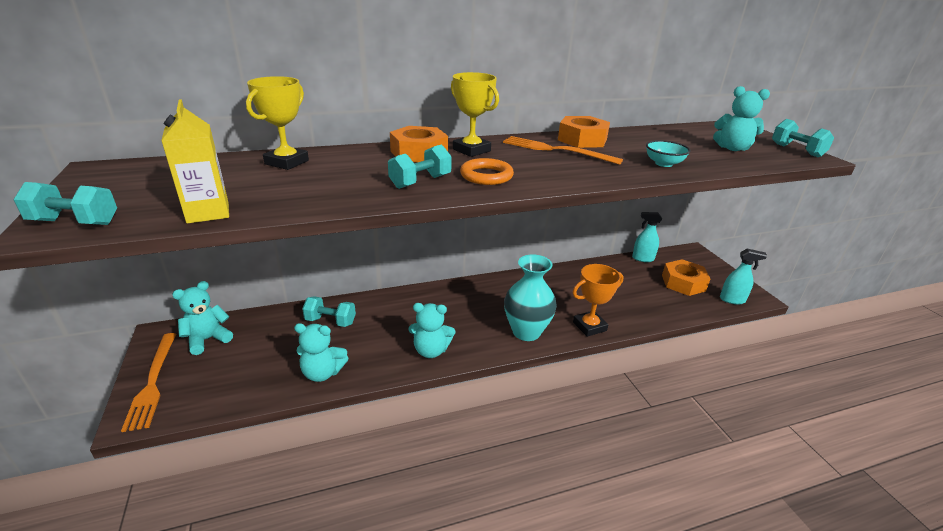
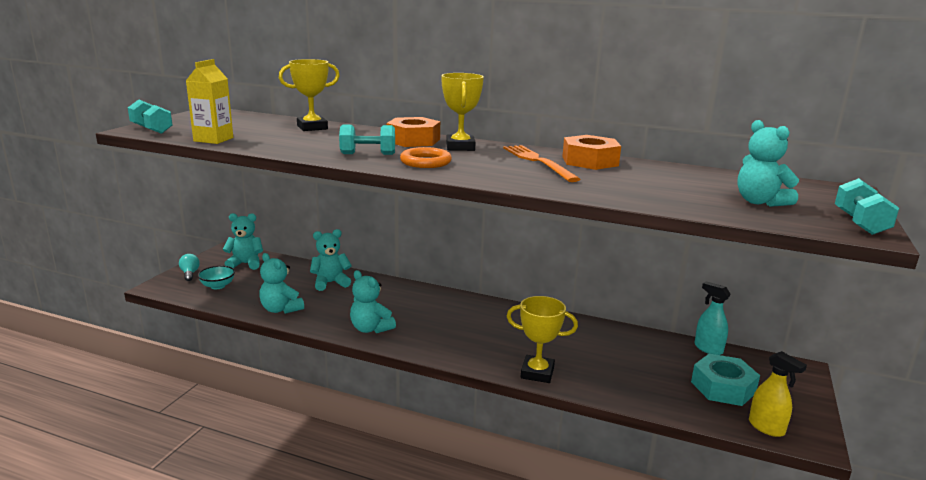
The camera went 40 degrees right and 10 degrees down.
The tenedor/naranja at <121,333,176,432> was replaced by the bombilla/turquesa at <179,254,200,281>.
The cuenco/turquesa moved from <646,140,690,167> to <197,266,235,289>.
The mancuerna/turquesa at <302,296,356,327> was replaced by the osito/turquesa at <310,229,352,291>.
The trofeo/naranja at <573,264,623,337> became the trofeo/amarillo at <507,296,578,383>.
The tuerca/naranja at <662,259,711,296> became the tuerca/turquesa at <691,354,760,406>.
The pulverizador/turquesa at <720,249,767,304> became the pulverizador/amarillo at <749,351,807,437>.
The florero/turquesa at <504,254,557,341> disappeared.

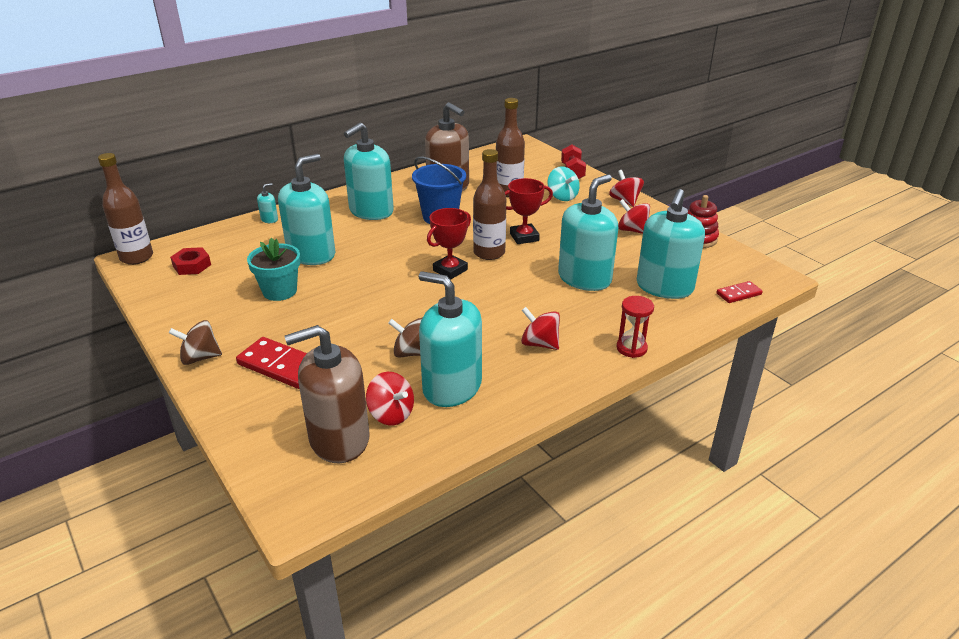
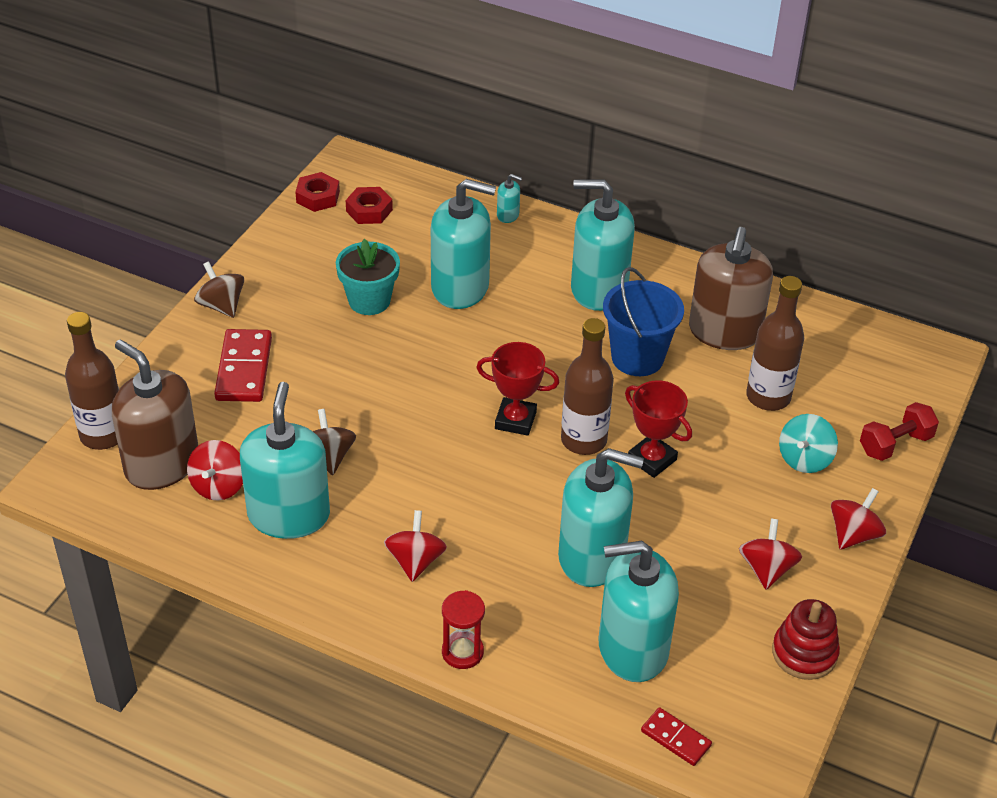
The camera went 60 degrees right and 10 degrees up.
The botella/marrón moved from <98,153,153,265> to <65,312,119,450>.
The tuerca/rojo at <295,172,340,212> appeared.

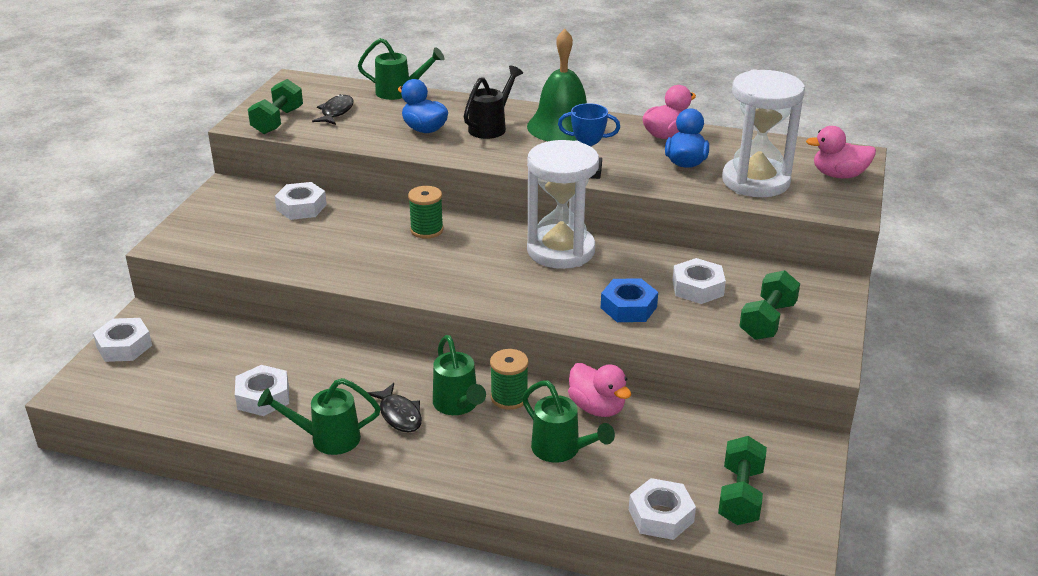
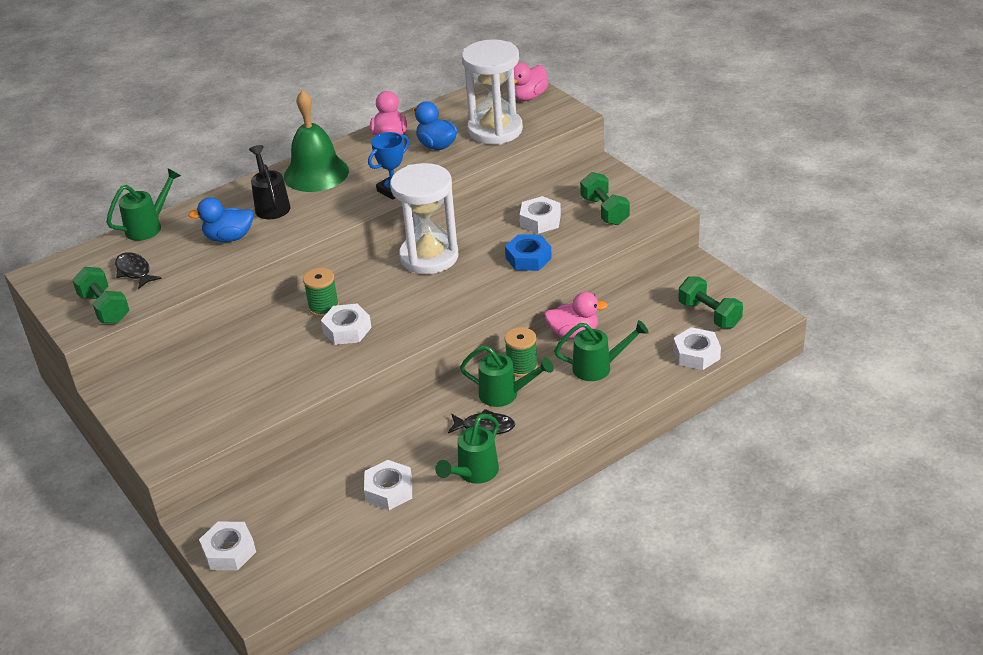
The camera went 50 degrees left and 5 degrees up.
The tuerca/blanco moved from <275,182,327,220> to <321,304,372,345>.

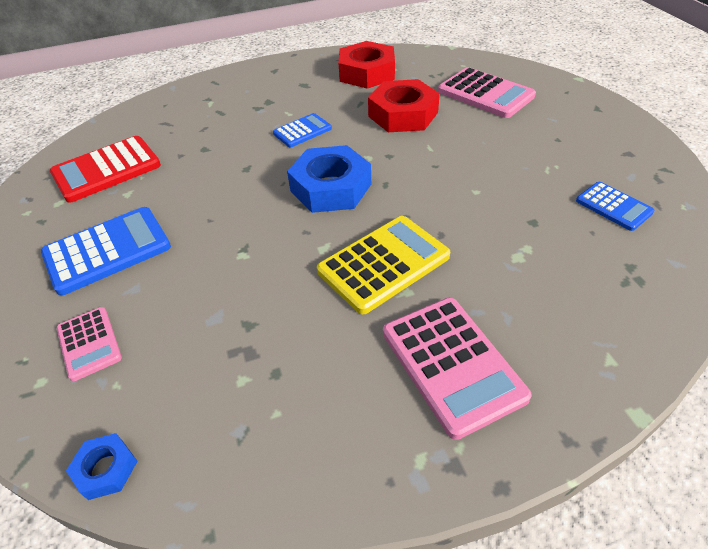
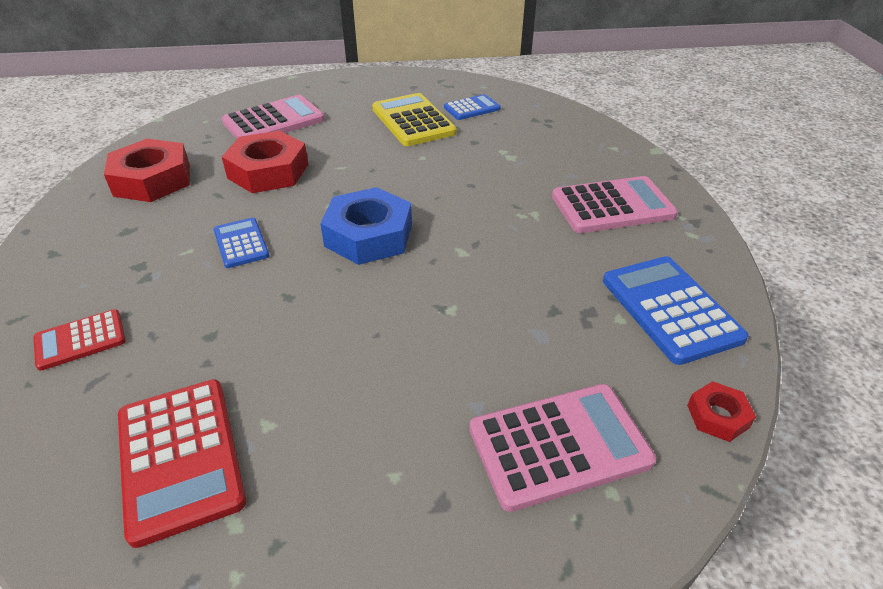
The camera went 80 degrees left and 5 degrees down.
The calculadora/rojo at <33,309,126,371> appeared.
The calculadora/amarillo moved from <317,216,450,314> to <372,93,457,146>.
The calculadora/rosa at <57,307,122,381> changed to 1.72 times the size.
The calculadora/azul moved from <41,207,171,296> to <603,256,749,365>.
The tuerca/azul at <66,433,137,500> became the tuerca/rojo at <687,381,756,442>.

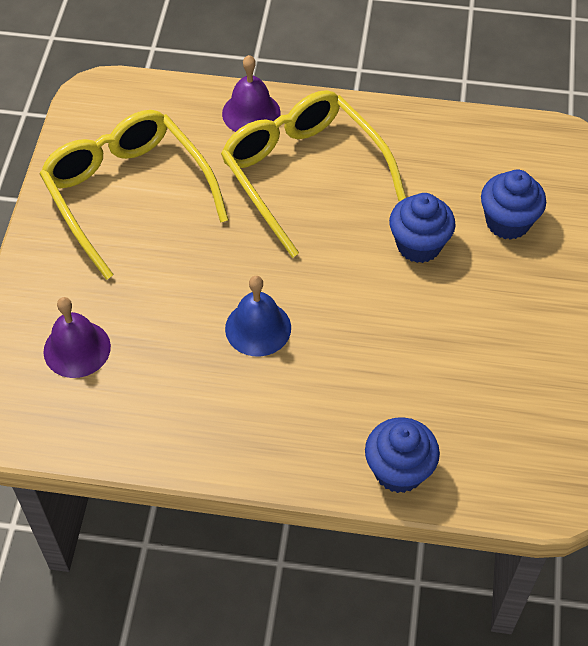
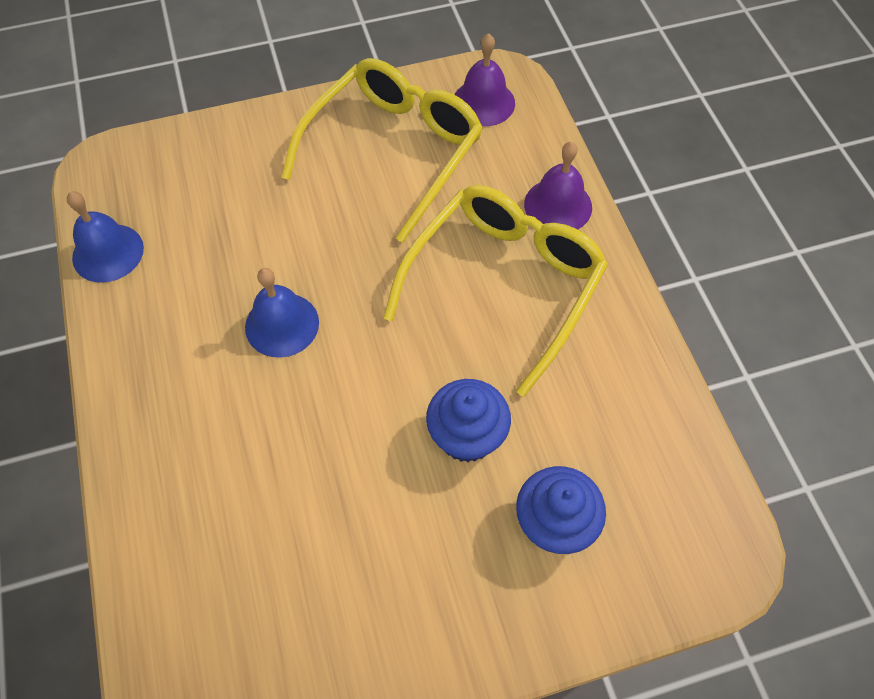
The camera went 65 degrees right and 5 degrees up.
The campana/azul at <67,191,144,283> appeared.
The campana/morado moved from <43,297,111,378> to <454,33,515,126>.
The magdalena/azul at <365,417,440,493> disappeared.

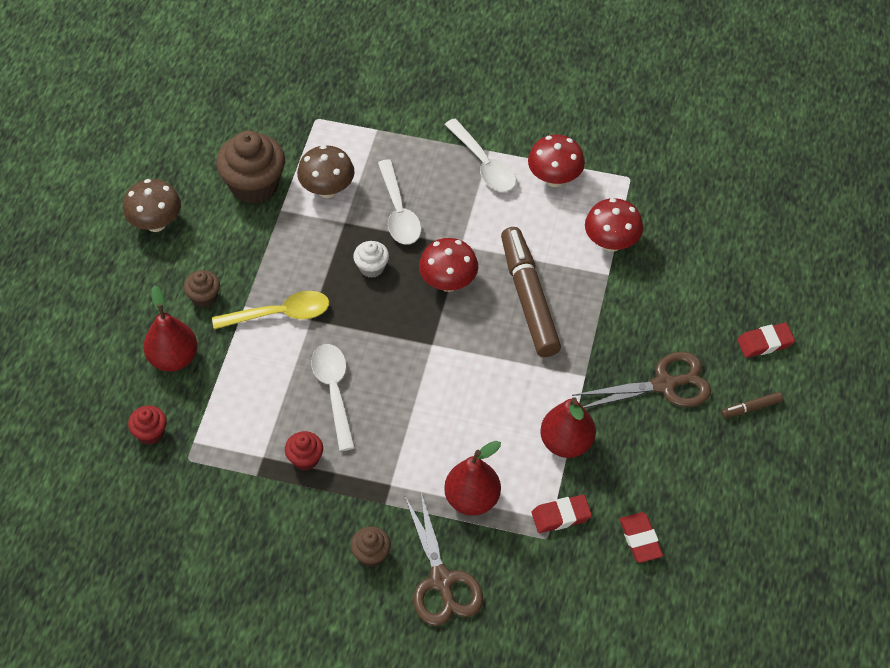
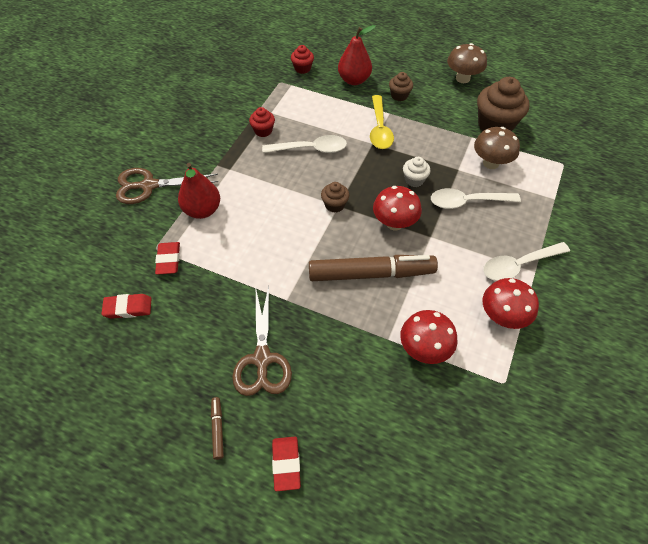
The camera went 100 degrees right and 0 degrees up.
The magdalena/marrón moved from <351,526,391,567> to <321,182,349,213>.
The pera/rojo at <540,397,596,458> disappeared.

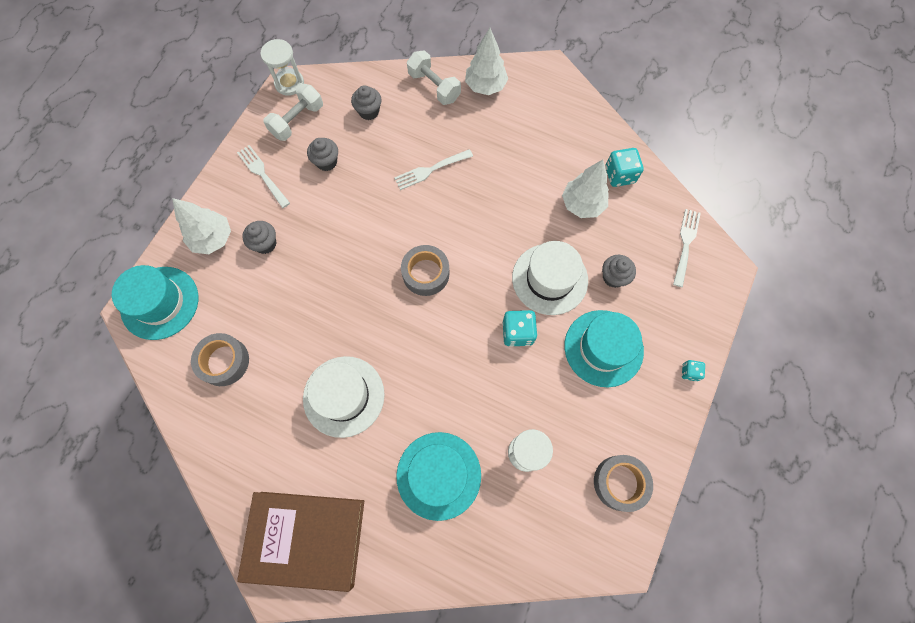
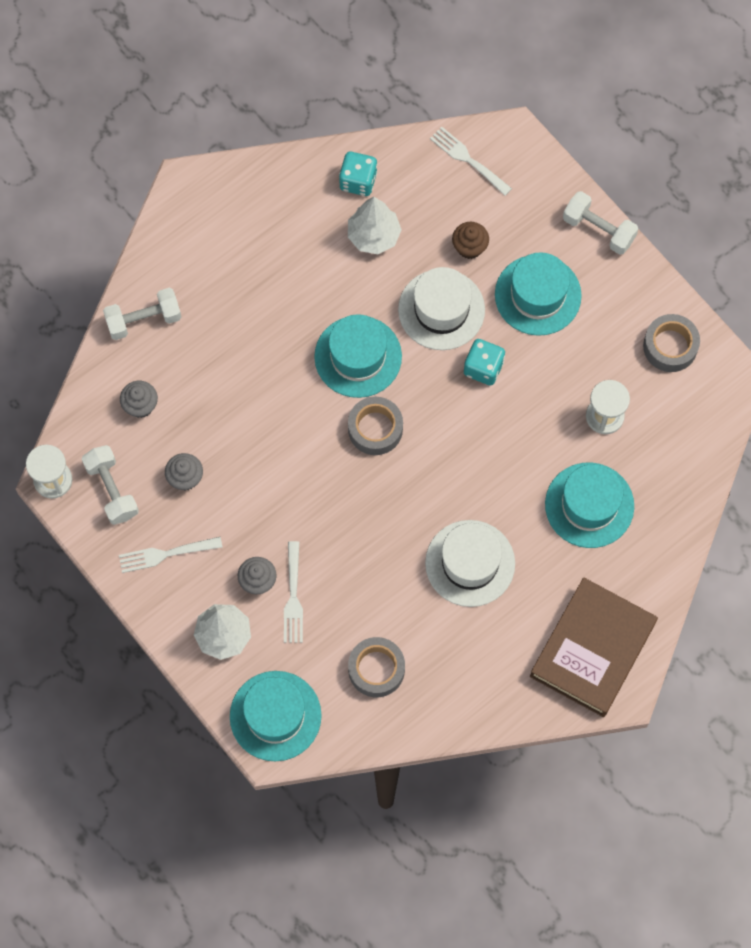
The camera went 65 degrees left and 0 degrees up.
The tenedor/blanco moved from <394,149,473,190> to <284,541,303,643>.
The sombrero/turquesa at <314,314,402,398> appeared.
The magdalena/gris at <602,255,636,288> became the magdalena/marrón at <452,222,489,259>.
The dado/turquesa at <682,360,705,381> was replaced by the mancuerna/blanco at <563,191,638,255>.
The árbol/blanco at <465,28,508,95> disappeared.

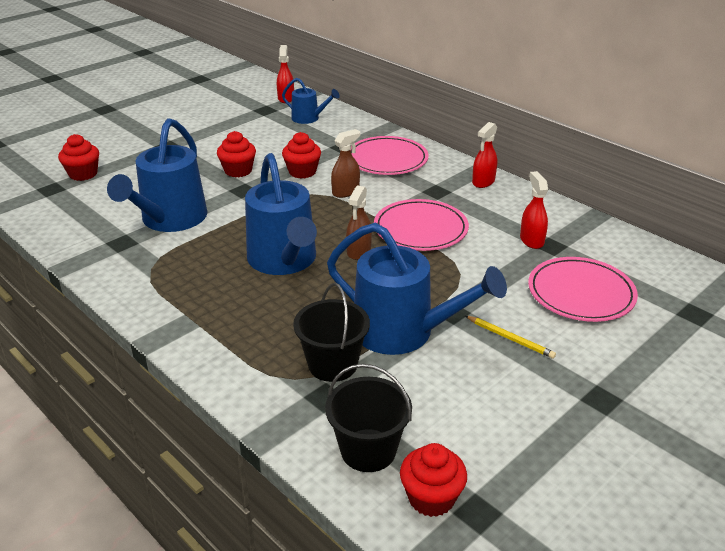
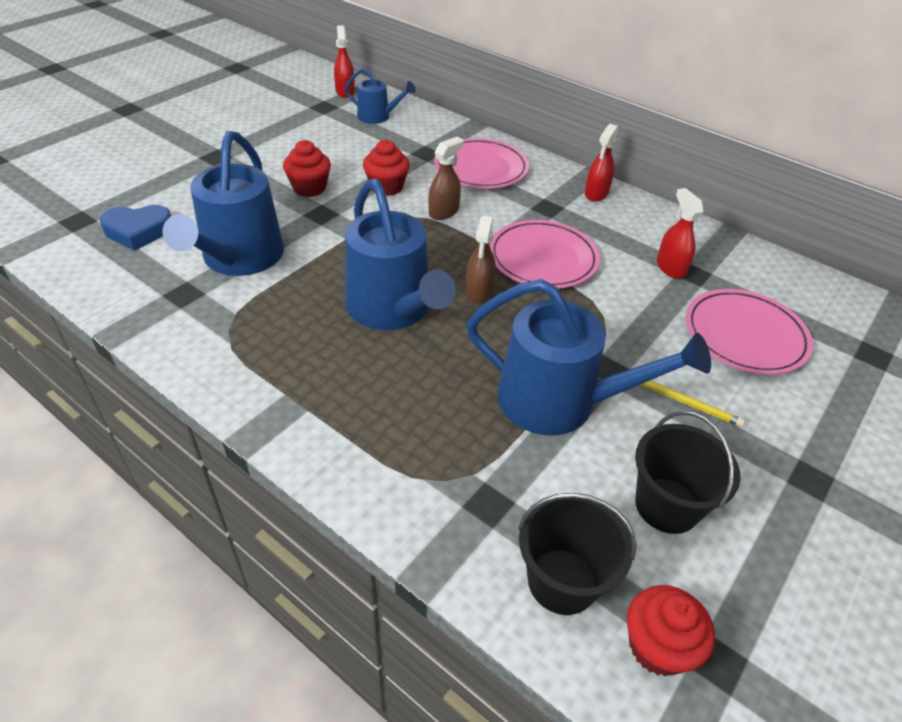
The camera went 10 degrees left and 10 degrees up.
The corazón/azul at <100,205,171,251> appeared.
The balde/negro moved from <293,283,370,382> to <635,411,740,534>.
The magdalena/rojo at <58,134,99,181> disappeared.

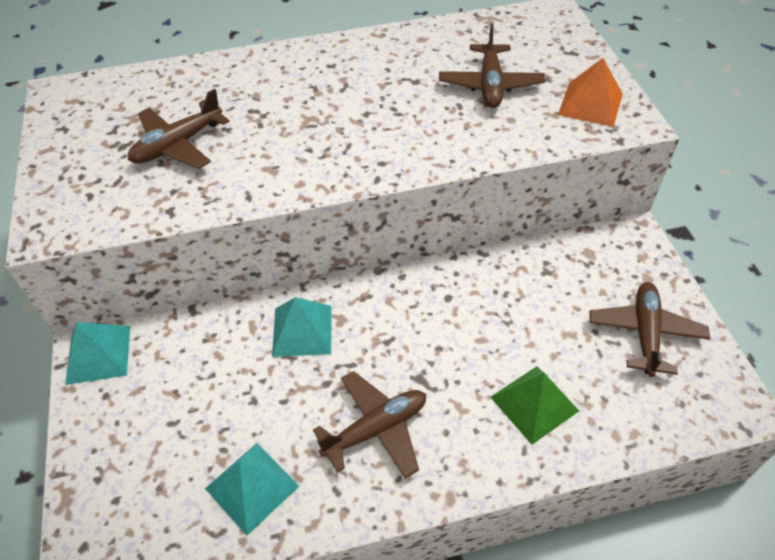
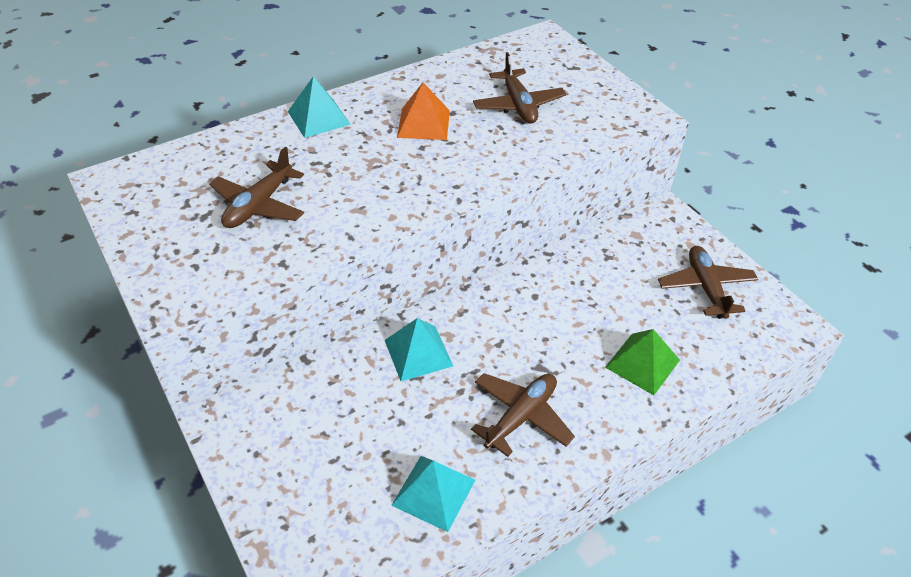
The camera went 20 degrees left and 5 degrees down.
The pirámide/turquesa moved from <65,322,130,385> to <288,76,351,138>.
The pirámide/naranja moved from <558,58,623,127> to <397,82,450,140>.

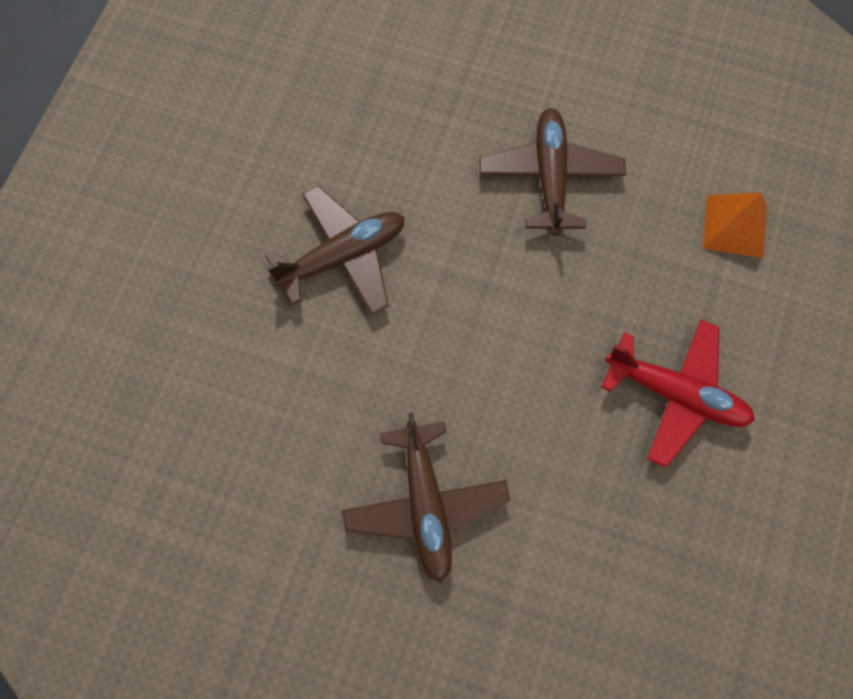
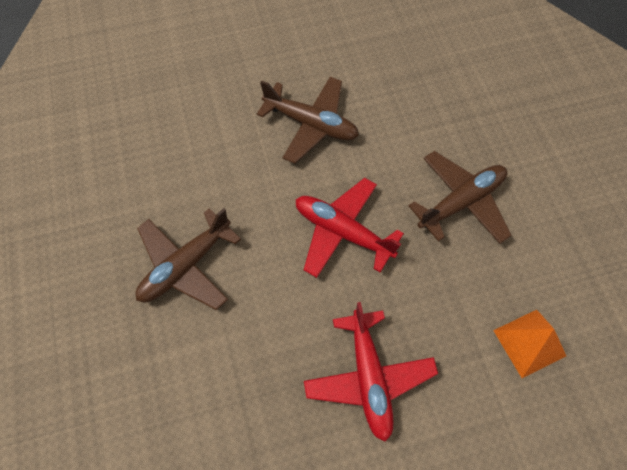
The camera went 55 degrees right and 5 degrees down.
The avión/rojo at <296,178,404,278> appeared.

